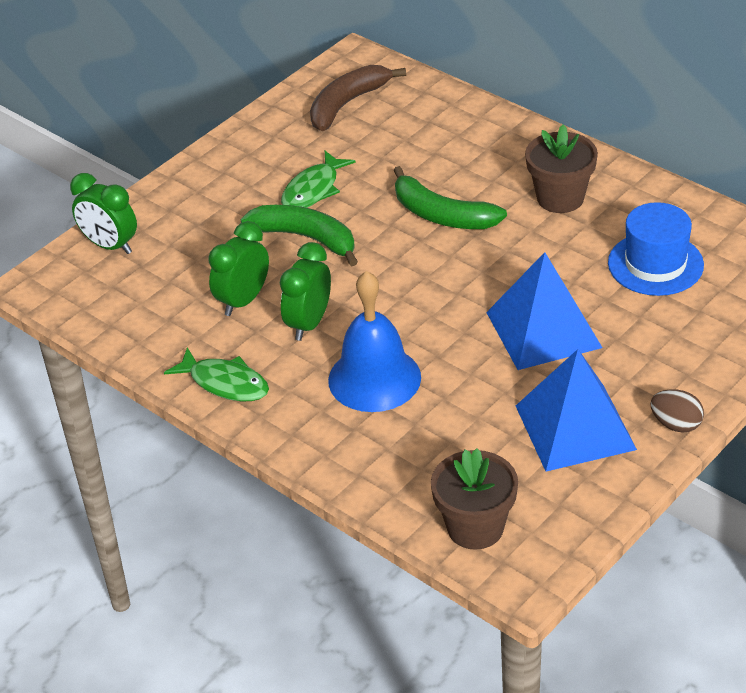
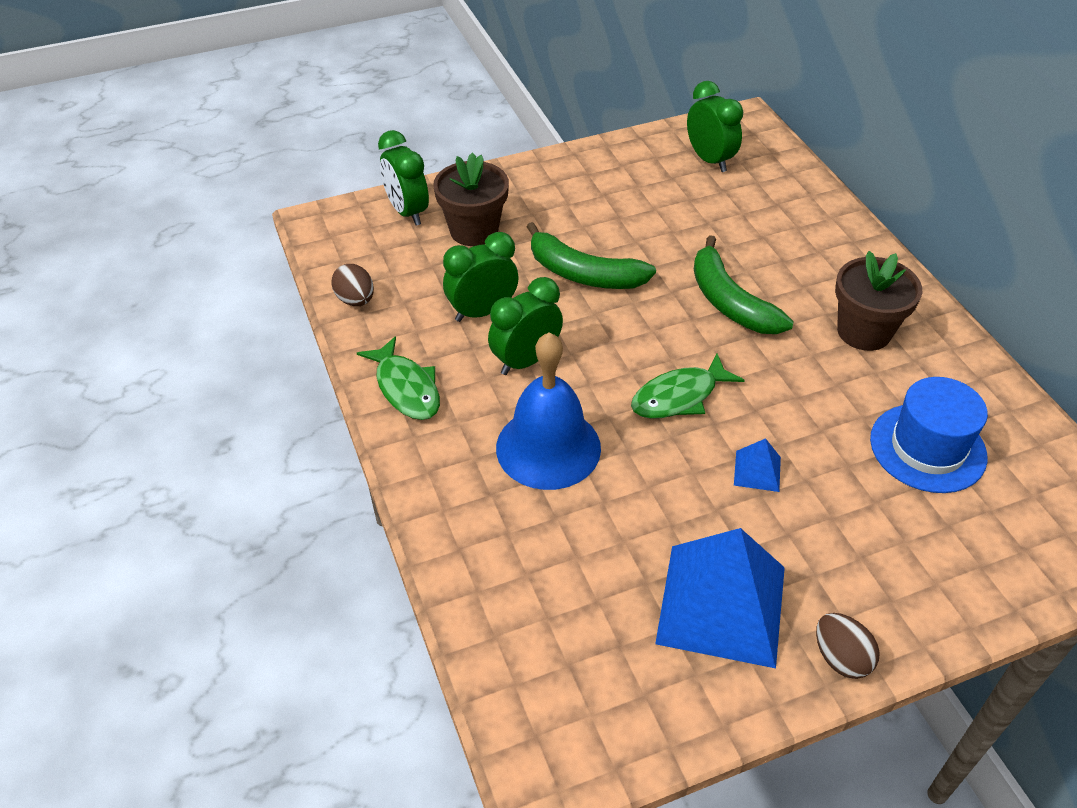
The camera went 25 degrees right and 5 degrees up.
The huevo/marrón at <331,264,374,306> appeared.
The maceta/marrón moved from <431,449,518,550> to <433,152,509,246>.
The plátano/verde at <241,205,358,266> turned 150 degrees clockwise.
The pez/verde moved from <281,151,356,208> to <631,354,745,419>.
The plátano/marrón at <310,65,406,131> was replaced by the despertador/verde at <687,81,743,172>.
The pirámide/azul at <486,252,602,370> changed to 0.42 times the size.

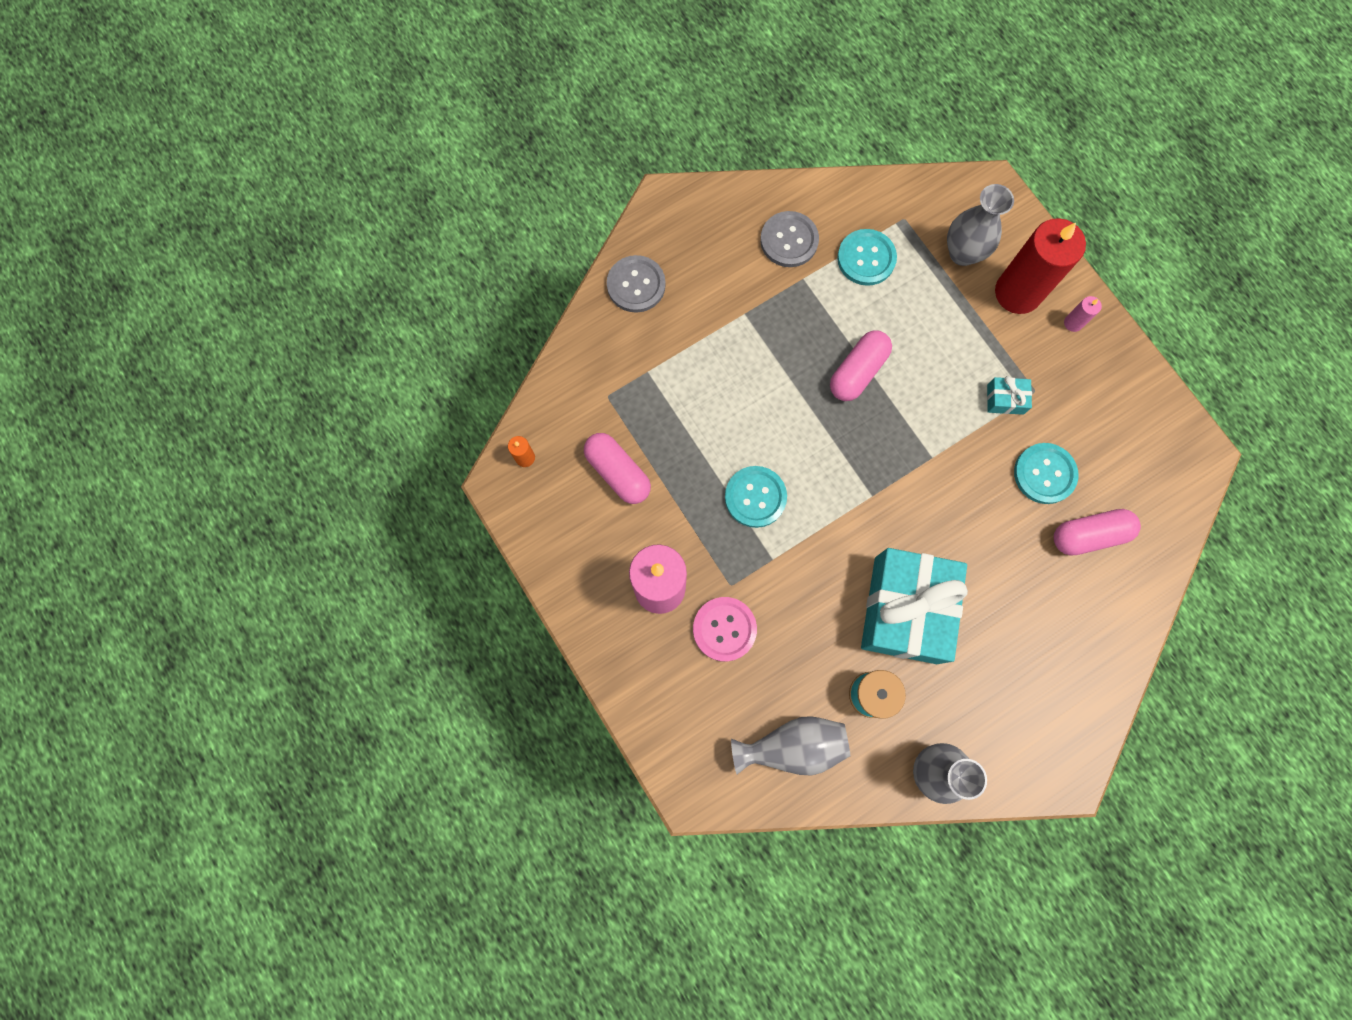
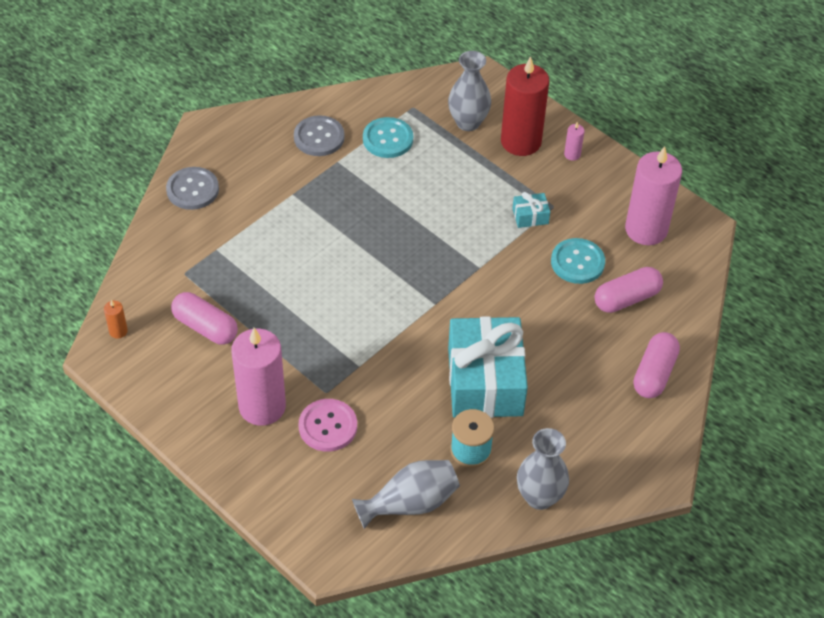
The camera went 15 degrees left and 25 degrees down.
The vela/rosa at <625,146,682,245> appeared.
The cápsula/rosa moved from <830,330,892,401> to <634,332,680,398>.
The botón/turquesa at <725,466,787,528> disappeared.

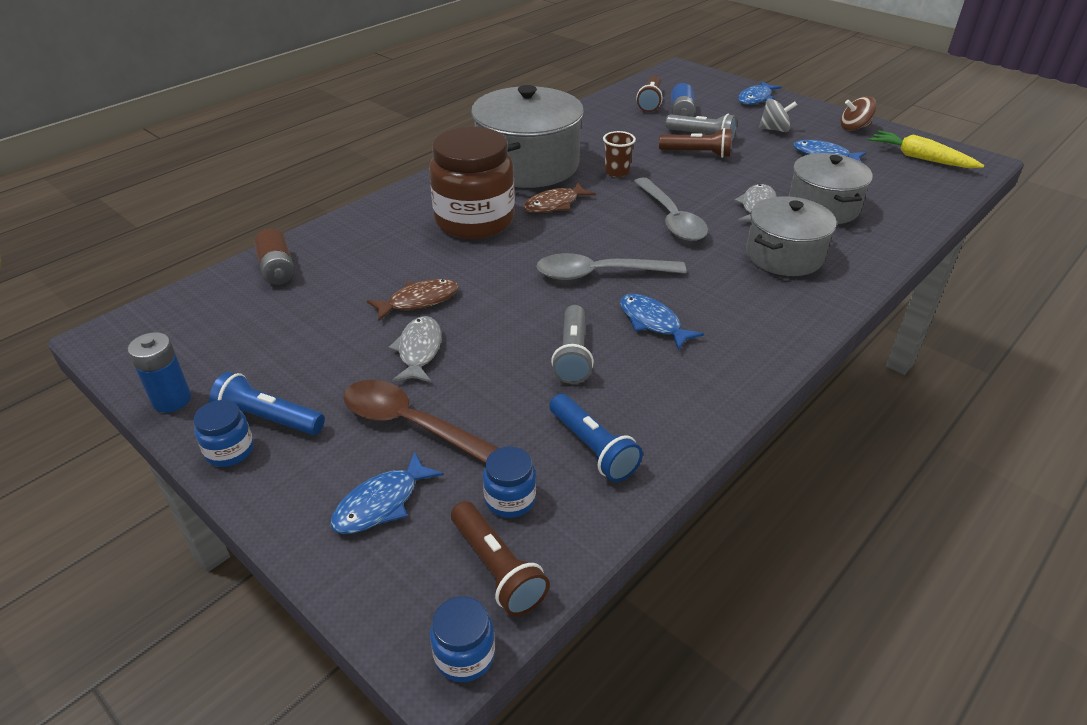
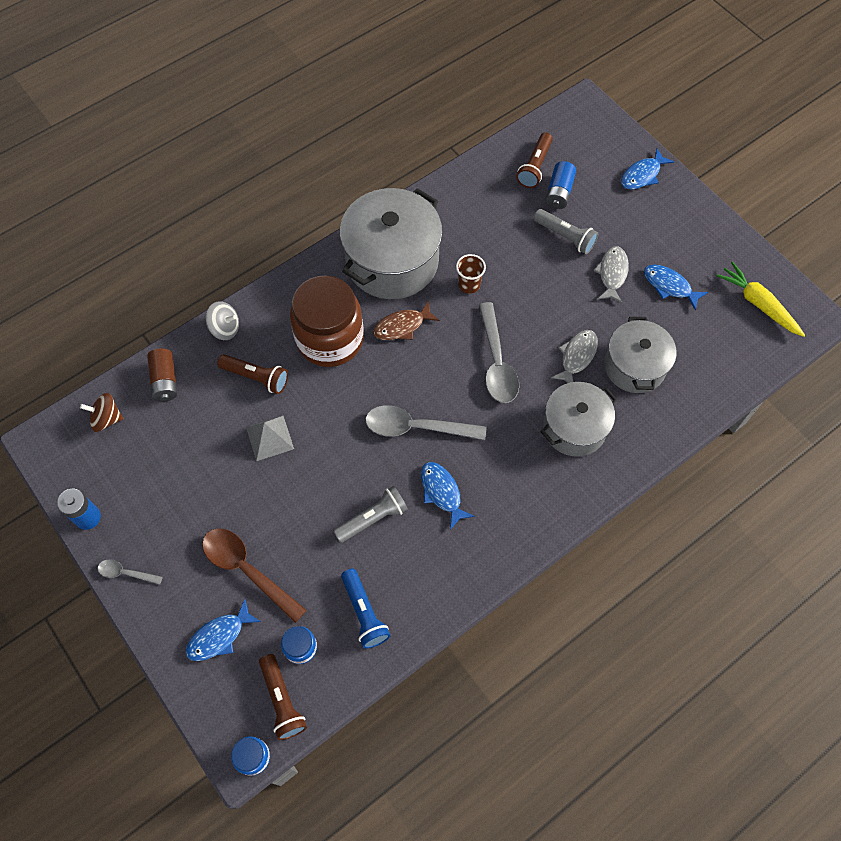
The camera went 10 degrees right and 25 degrees up.
The peonza/marrón moved from <840,96,877,130> to <80,393,123,432>.
The tarro/azul at <193,400,254,467> was replaced by the cuchara/gris at <98,559,163,585>.
The peonza/gris moved from <759,98,797,132> to <206,301,239,340>.
The lámpara de mano/marrón moved from <659,128,732,158> to <217,354,288,394>.
The pez/marrón at <367,279,459,321> was replaced by the pirámide/gris at <246,416,294,461>.
The lámpara de mano/gris at <551,305,594,384> turned 135 degrees counterclockwise.
The pez/gris moved from <388,316,442,383> to <593,246,629,303>.
The lámpara de mano/azul at <209,372,325,435> disappeared.

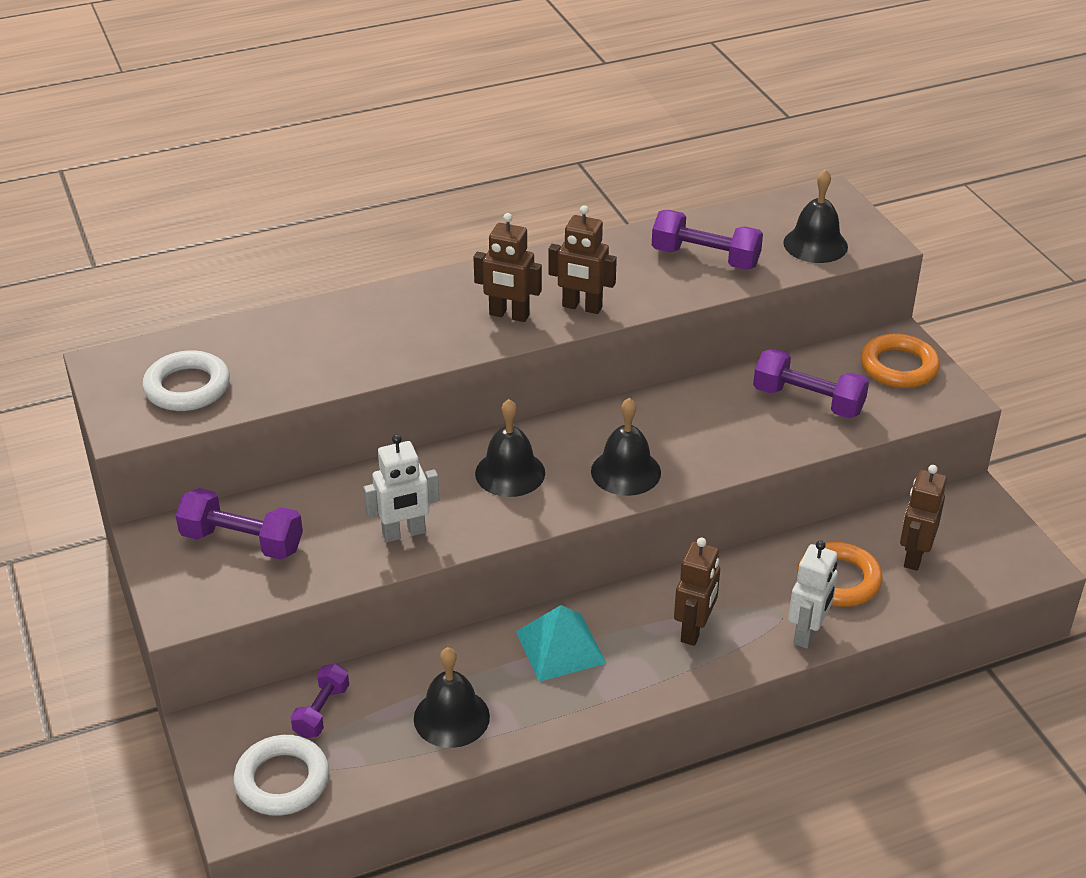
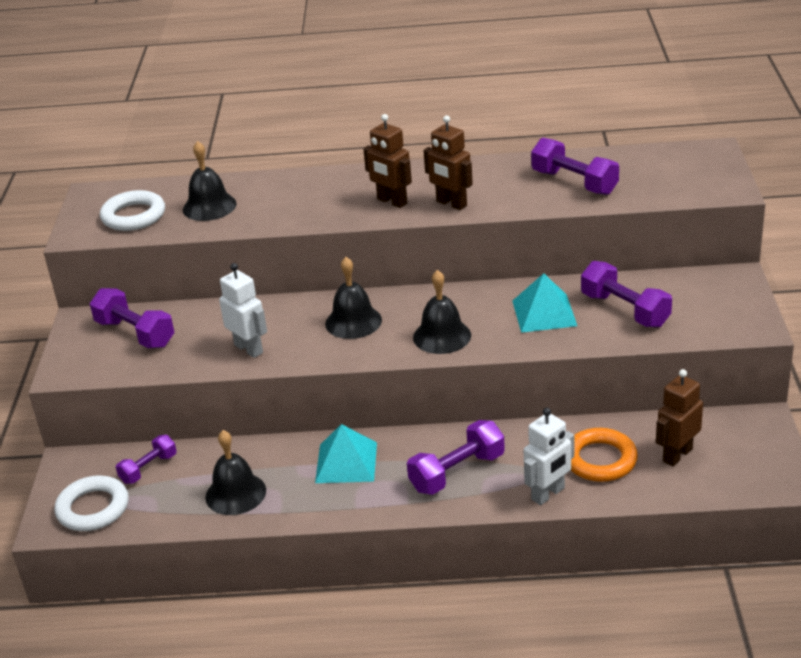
The camera went 25 degrees right and 5 degrees down.
The campana/negro moved from <783,169,848,263> to <183,141,237,221>.
The robot/blanco at <363,434,439,542> turned 135 degrees counterclockwise.
The robot/marrón at <674,538,720,646> was replaced by the mancuerna/morado at <407,420,505,495>.
The pirámide/turquesa at <512,273,577,333> appeared.
The anillo/naranja at <860,334,940,388> disappeared.

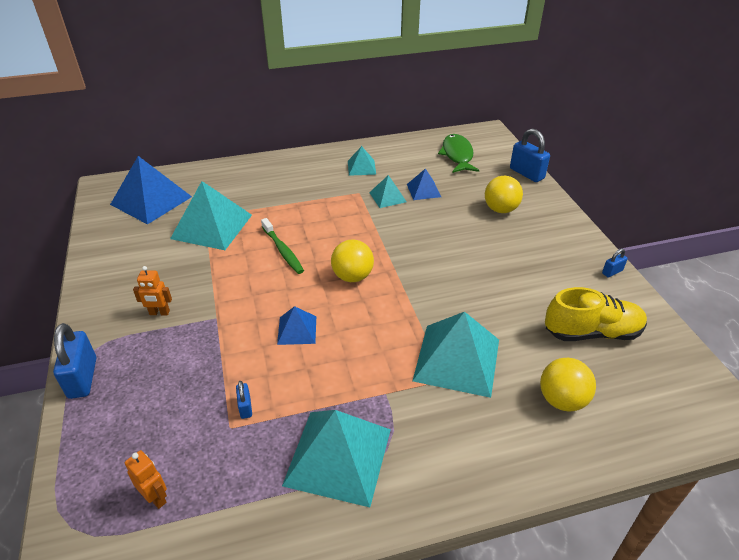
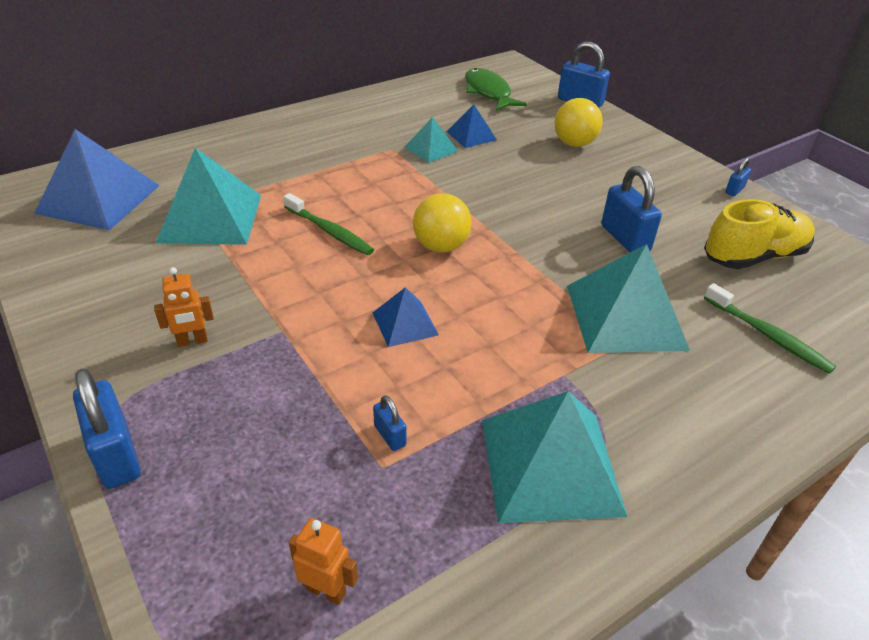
The camera went 20 degrees left and 0 degrees up.
The candado/azul at <601,166,662,253> appeared.
The pelota/amarillo at <540,358,596,412> was replaced by the cepillo de dientes/verde at <704,283,836,374>.
The pirámide/turquesa at <348,146,376,176> disappeared.

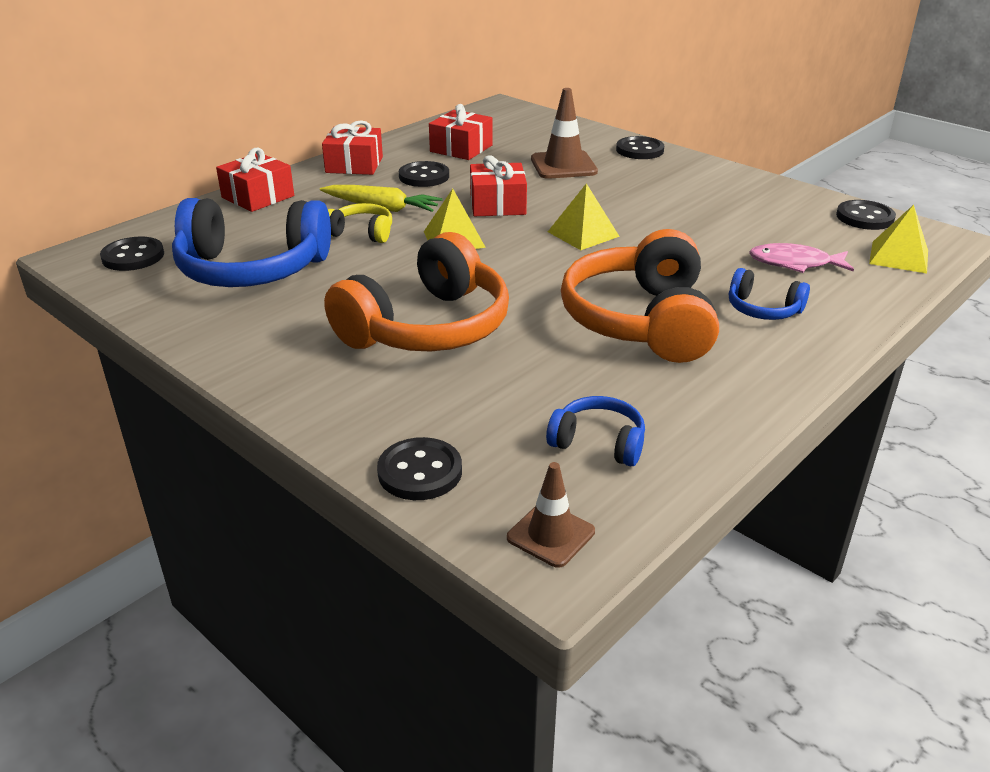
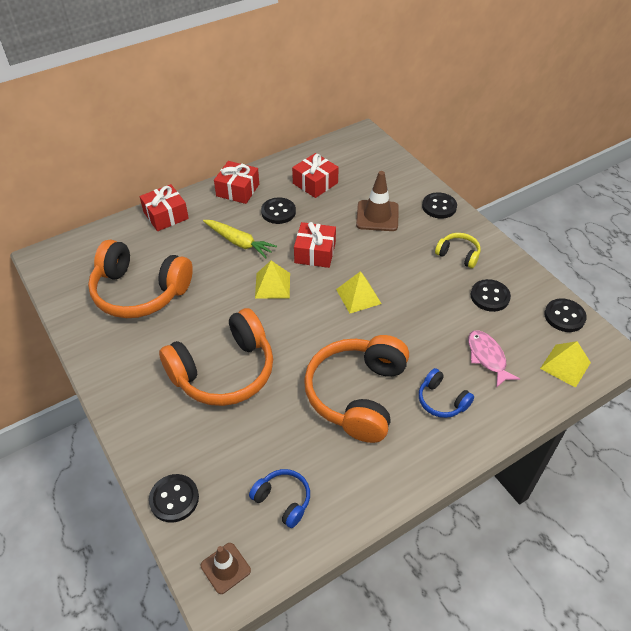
The camera went 15 degrees right and 15 degrees up.
The auriculares/azul at <172,198,331,287> became the auriculares/naranja at <88,239,193,318>.
The auriculares/amarillo moved from <328,203,392,243> to <435,233,481,268>.
The pez/rosa at <749,243,854,273> turned 45 degrees clockwise.
The botón/negro moved from <100,237,164,271> to <470,279,511,312>.

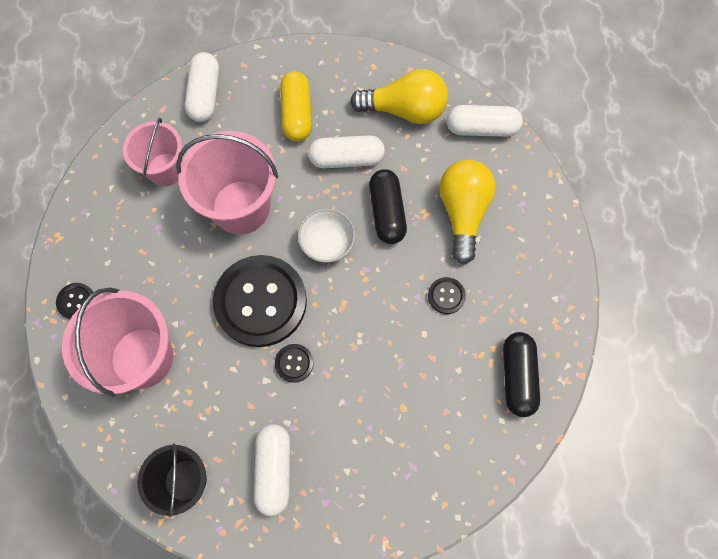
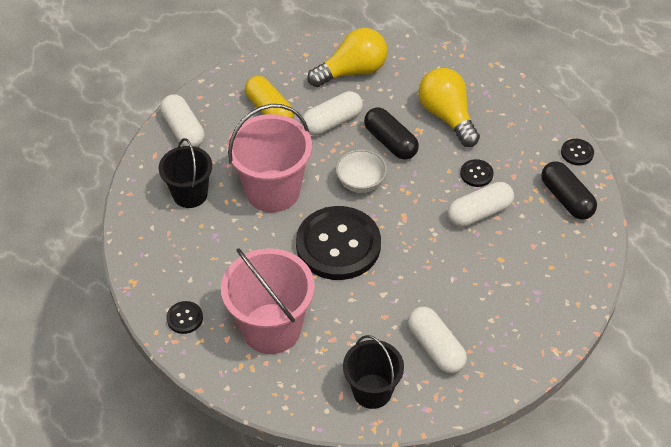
The camera went 30 degrees left and 20 degrees down.
The balde/rosa at <123,118,183,187> became the balde/negro at <159,138,212,208>.
The cápsula/blanco moved from <447,105,523,137> to <448,182,514,227>.
The botón/negro moved from <275,344,314,383> to <561,139,594,166>.

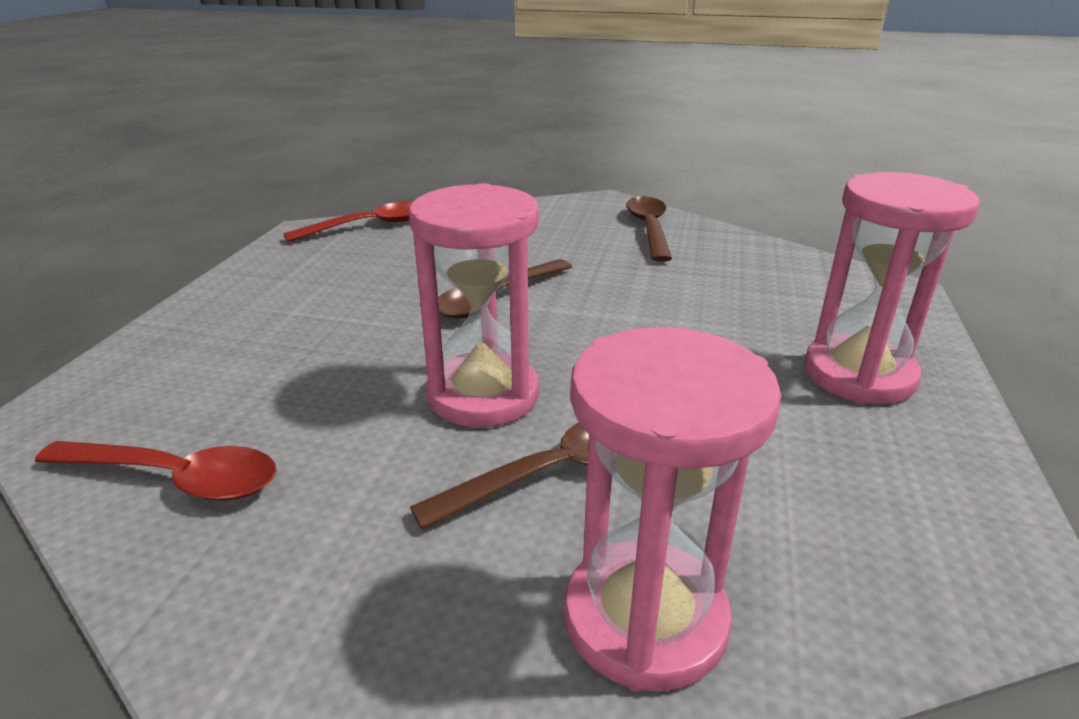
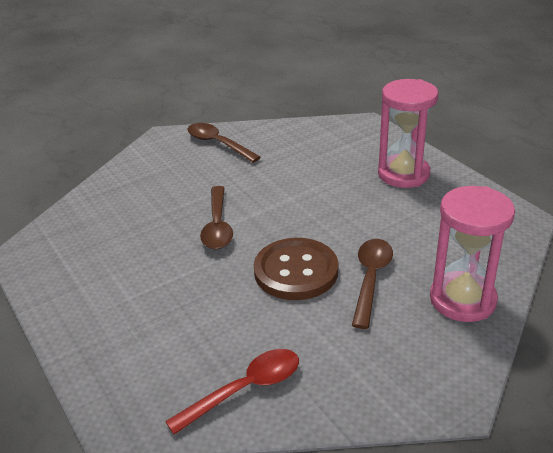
The camera went 45 degrees left and 5 degrees up.
The reloj de arena/rosa at <409,183,539,427> was replaced by the botón/marrón at <254,238,338,300>.
The cuchara/rojo at <283,201,413,242> disappeared.

